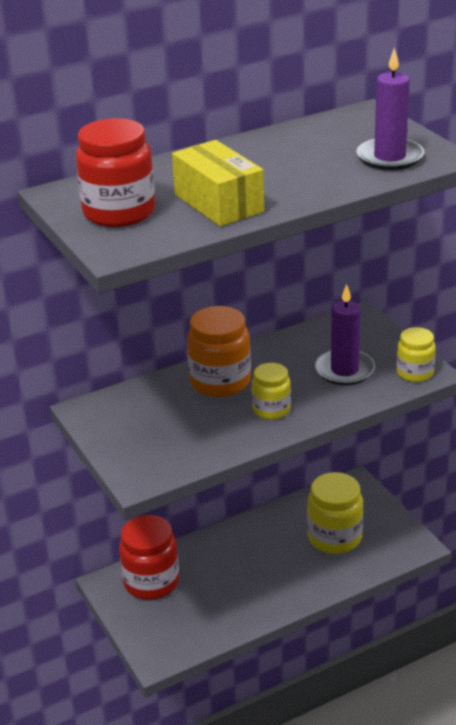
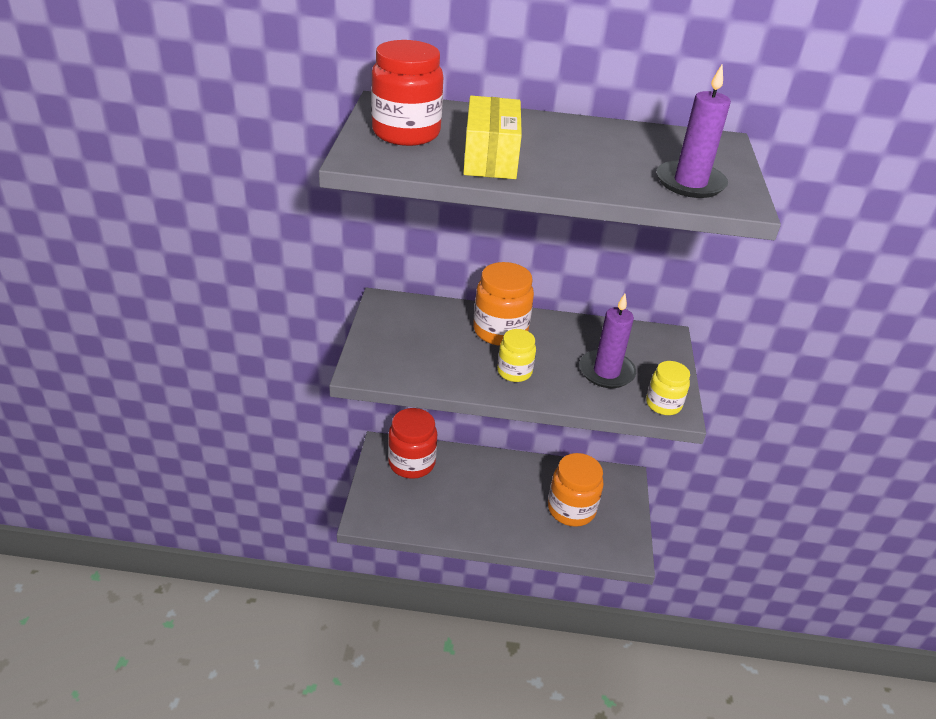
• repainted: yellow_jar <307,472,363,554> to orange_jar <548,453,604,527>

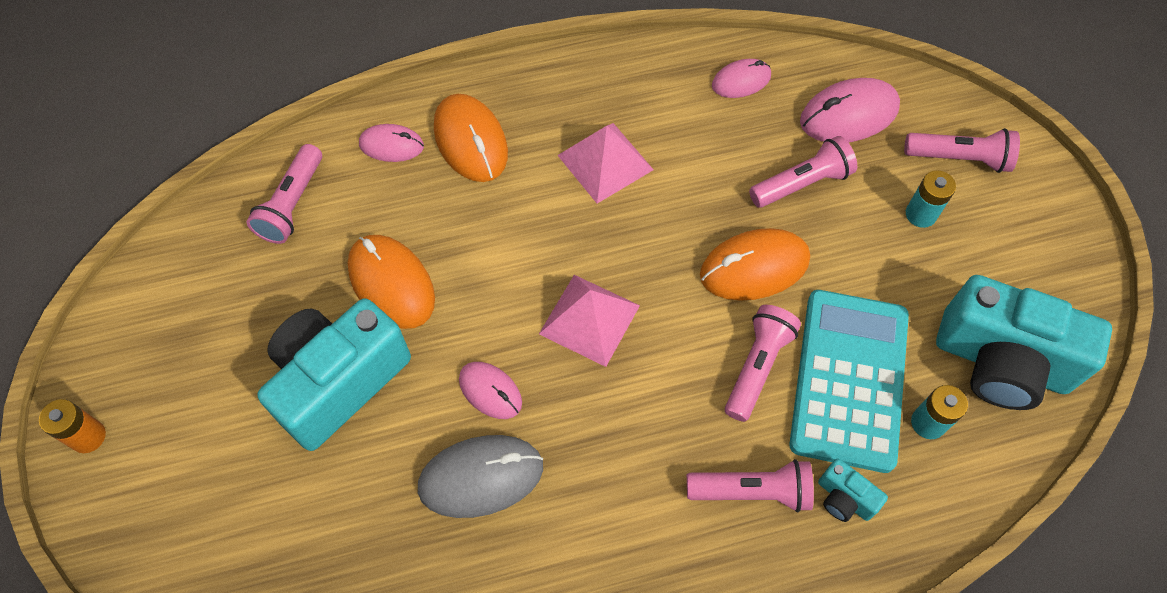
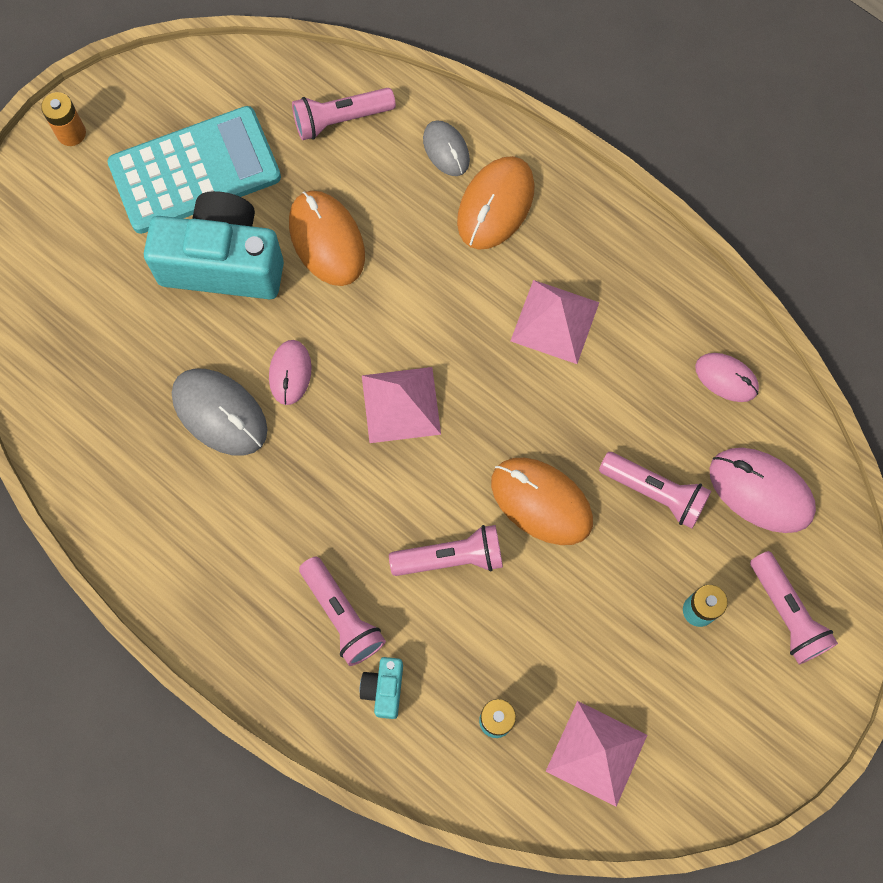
• repainted: pink_mouse <359,124,424,162> to grey_mouse <423,120,470,176>
• rotated: orange_mouse <348,235,435,329> = <289,191,365,286> 45 degrees counterclockwise
• swapped: turquoise_camera <936,275,1112,410> to pink_pyramid <545,701,647,807>
• shifted: turquoise_calculator <789,290,909,473> to <107,106,281,234>

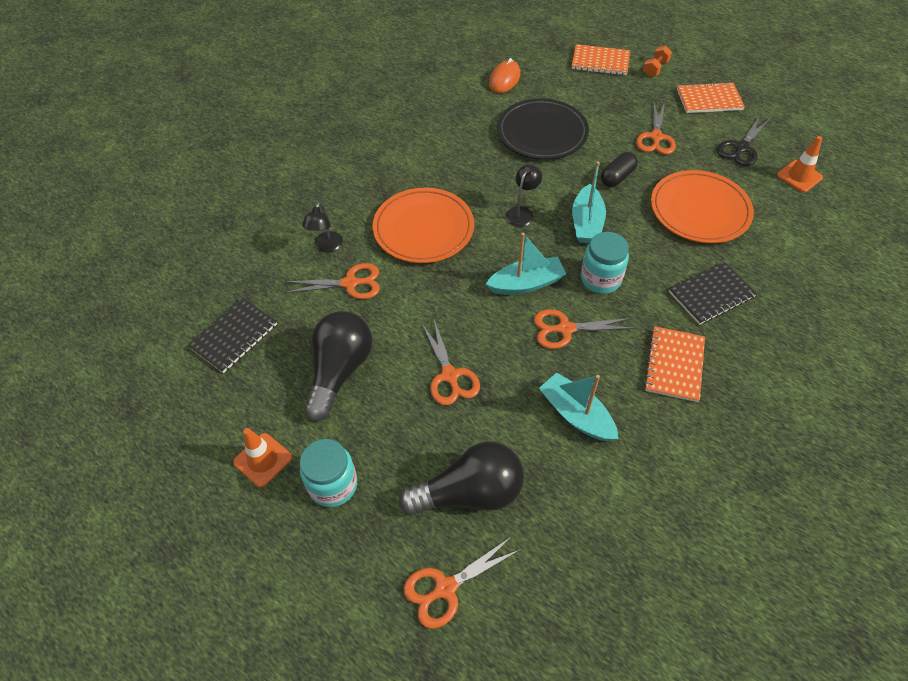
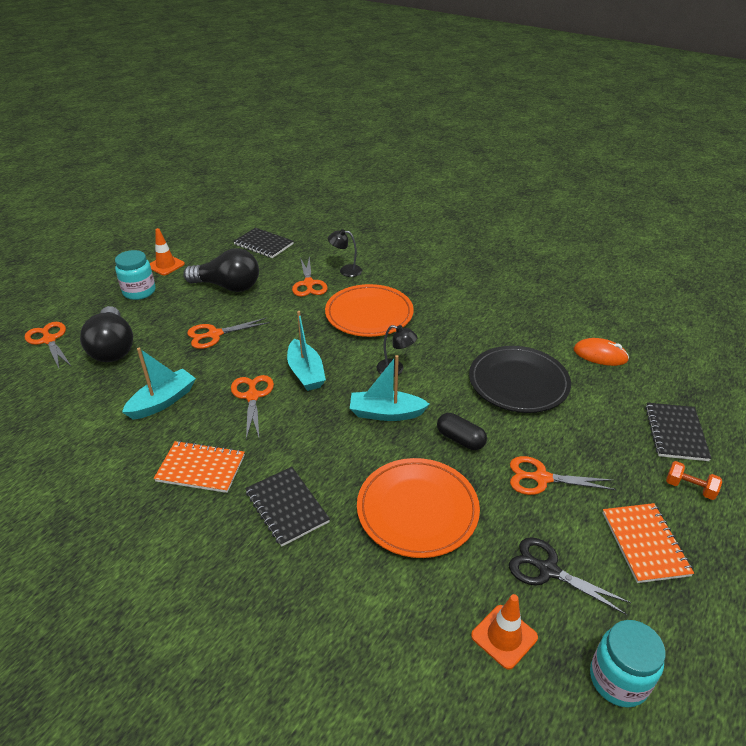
• repainted: orange_notebook <572,44,630,75> to black_notebook <645,403,712,461>
• shifted: turquoise_jar <581,232,629,294> to <590,620,665,708>

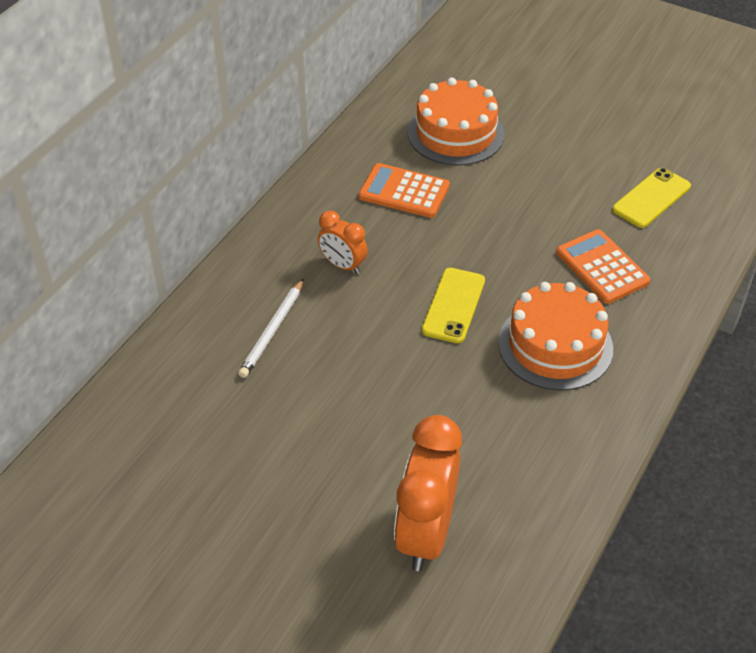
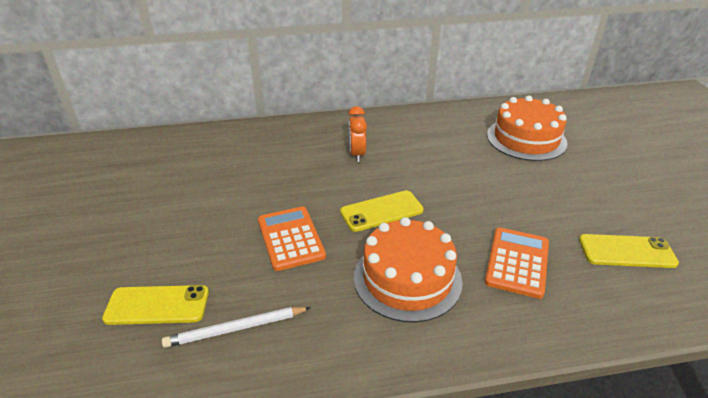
• shifted: orange_calculator <359,163,450,218> to <258,206,326,271>
• shifted: white_pencil <238,279,304,378> to <162,307,311,348>
• swapped: orange_clock <394,415,462,571> to yellow_phone <102,285,209,325>

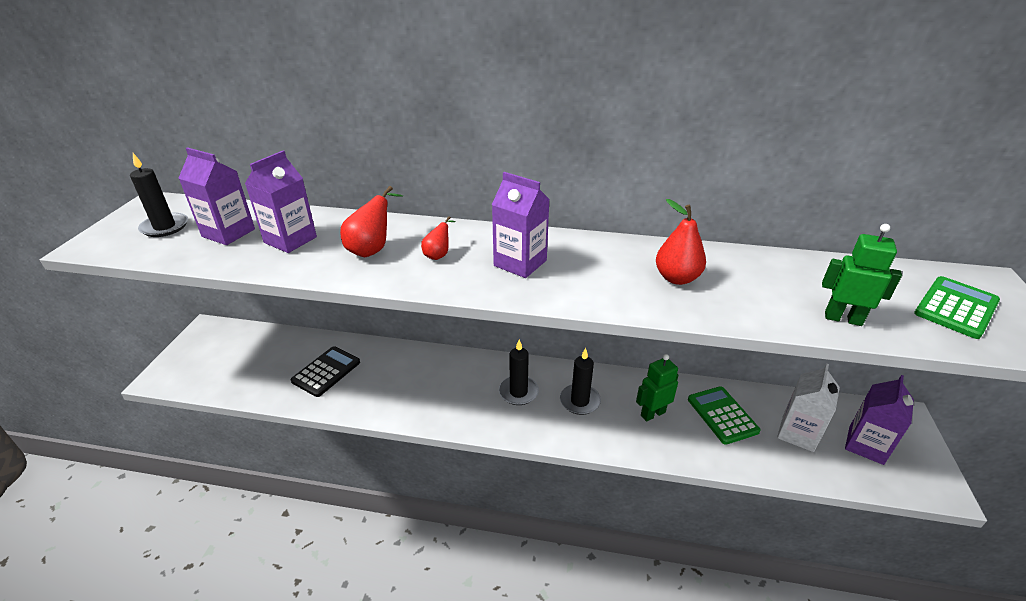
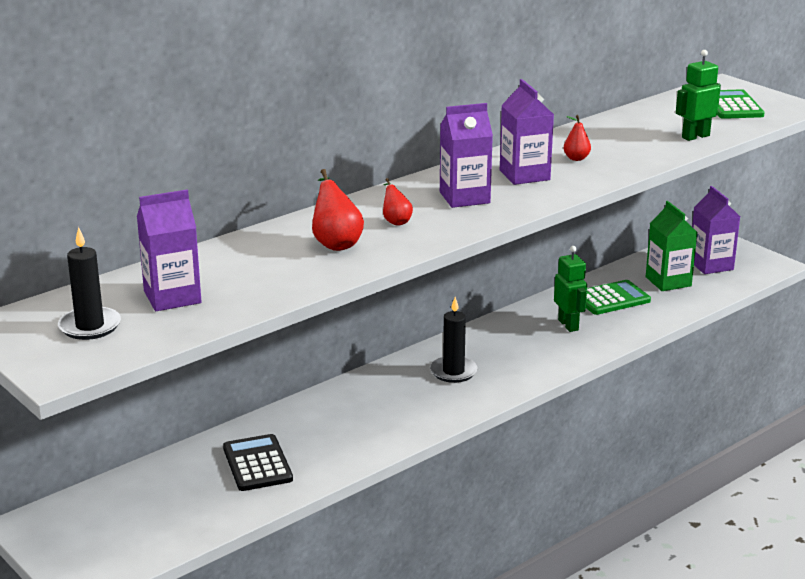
• shifted: purple_carton <245,150,317,253> to <500,79,554,185>
• scaled: red_pear <656,199,706,285> = <563,115,591,161> x0.60
• gone: black_candle <560,348,601,415>
• rotated: green_robot <636,354,678,422> = <554,246,587,332> 150 degrees clockwise
• repainted: white_carton <777,364,840,452> to green_carton <646,201,697,291>
• rotated: green_calculator <688,386,761,445> = <586,280,651,315> 135 degrees clockwise

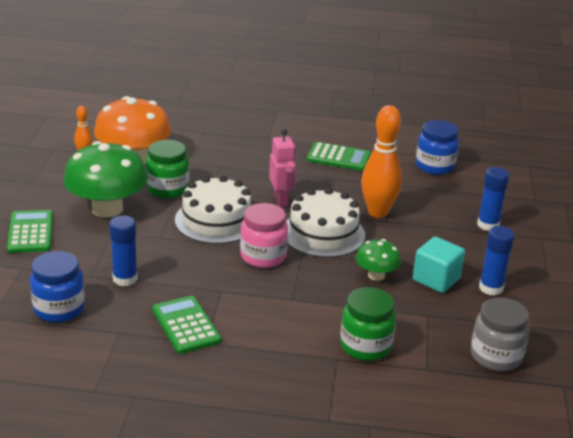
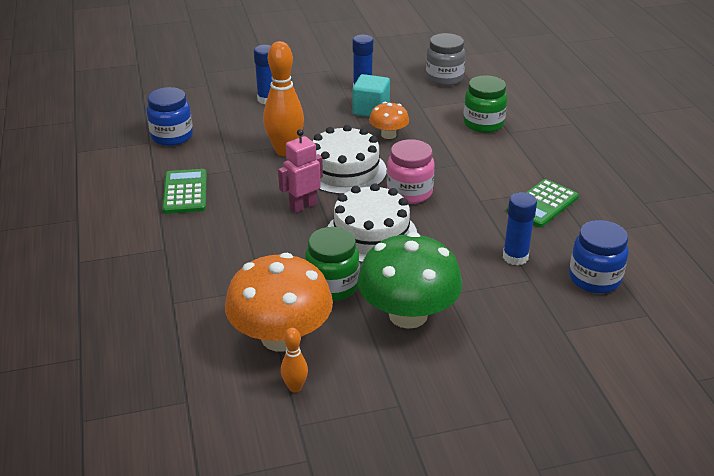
• gone: green_calculator <7,210,53,253>
• repainted: green_mushroom <356,239,401,281> to orange_mushroom <369,102,409,139>

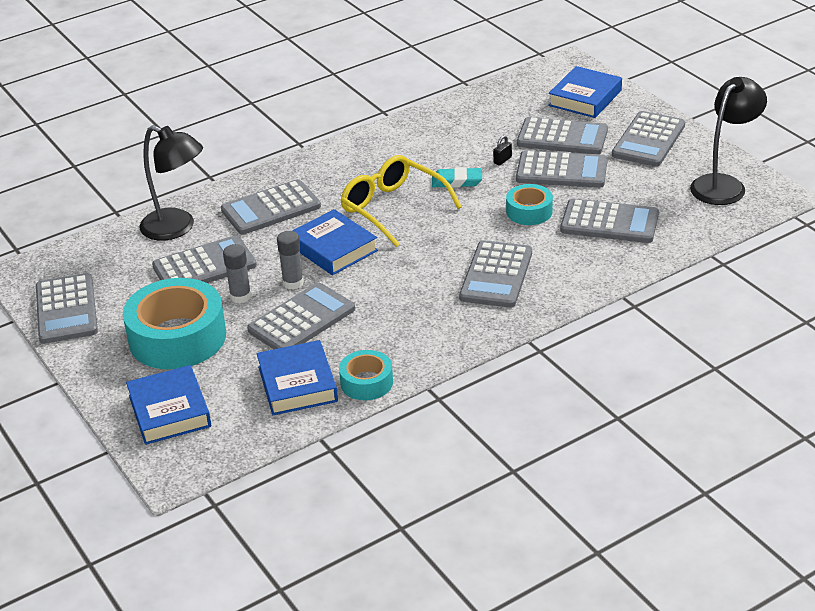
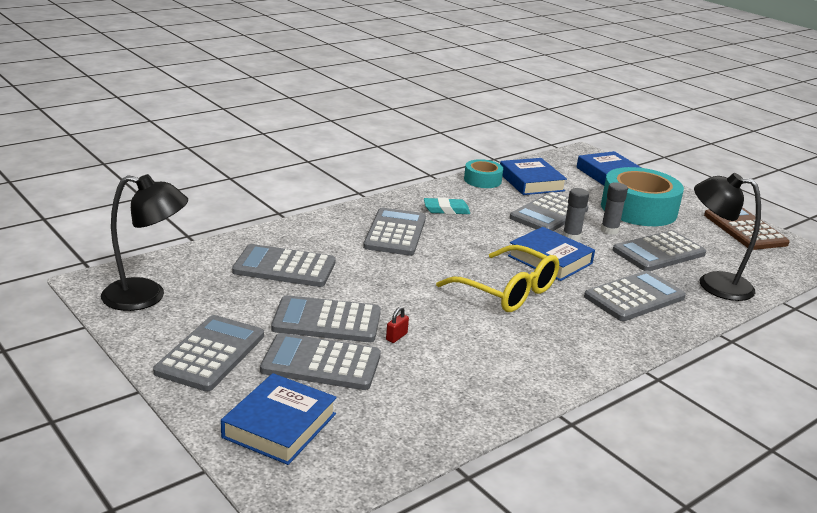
• rotated: black_lamp <690,77,767,205> = <101,174,188,311> 120 degrees counterclockwise
• repainted: black_padlock <493,135,512,166> to red_padlock <386,307,409,343>
• shifted: turquoise_eraser <432,167,482,188> to <424,198,470,214>
• gone: turquoise_tape <506,184,553,225>
• repainted: grey_calculator <36,273,98,344> to brown_calculator <704,207,790,250>

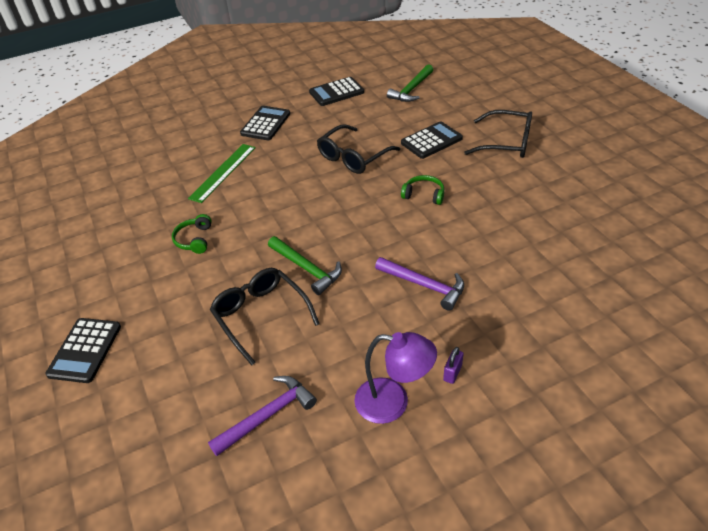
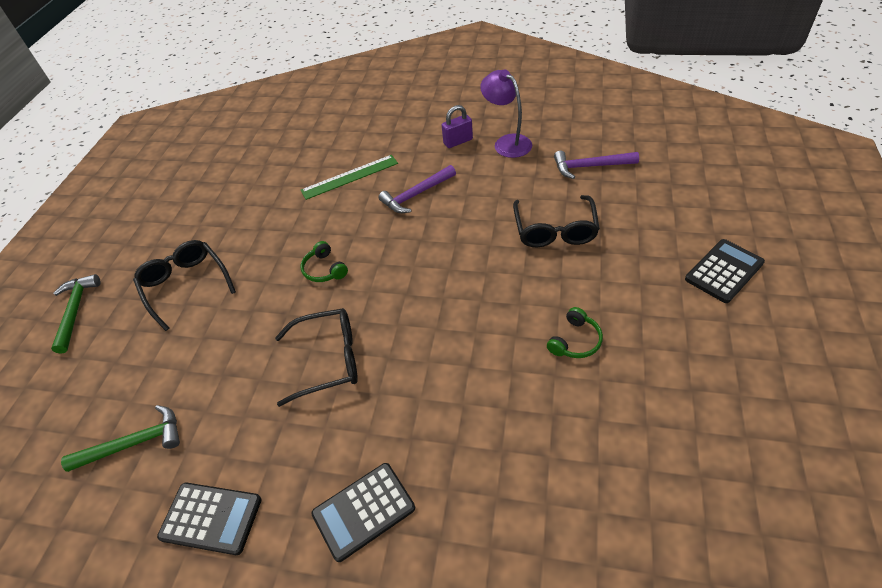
• gone: black_calculator <401,121,463,159>
• shifted: green_ruler <188,144,256,203> to <301,155,398,200>
• shifted: green_hammer <268,236,342,295> to <51,274,101,354>
• rotated: purple_hammer <375,257,464,311> = <379,165,456,213> 105 degrees counterclockwise
• scaled: purple_padlock <443,347,463,384> = <442,105,473,148> x1.52

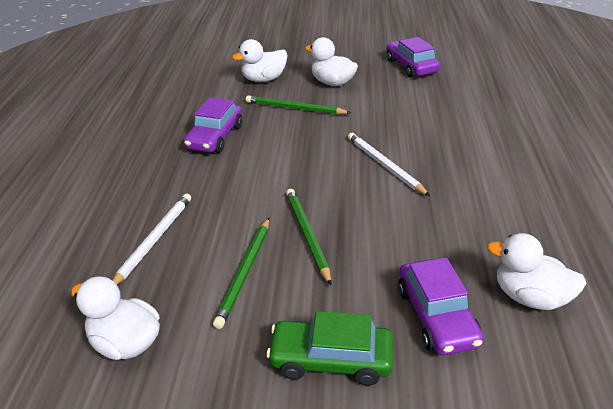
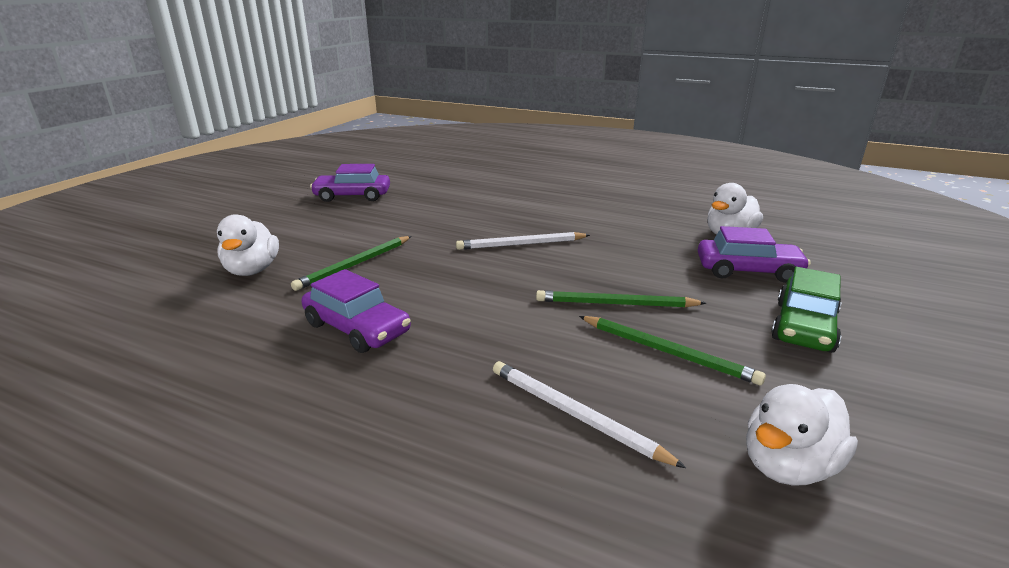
• gone: white_duck <305,37,358,86>

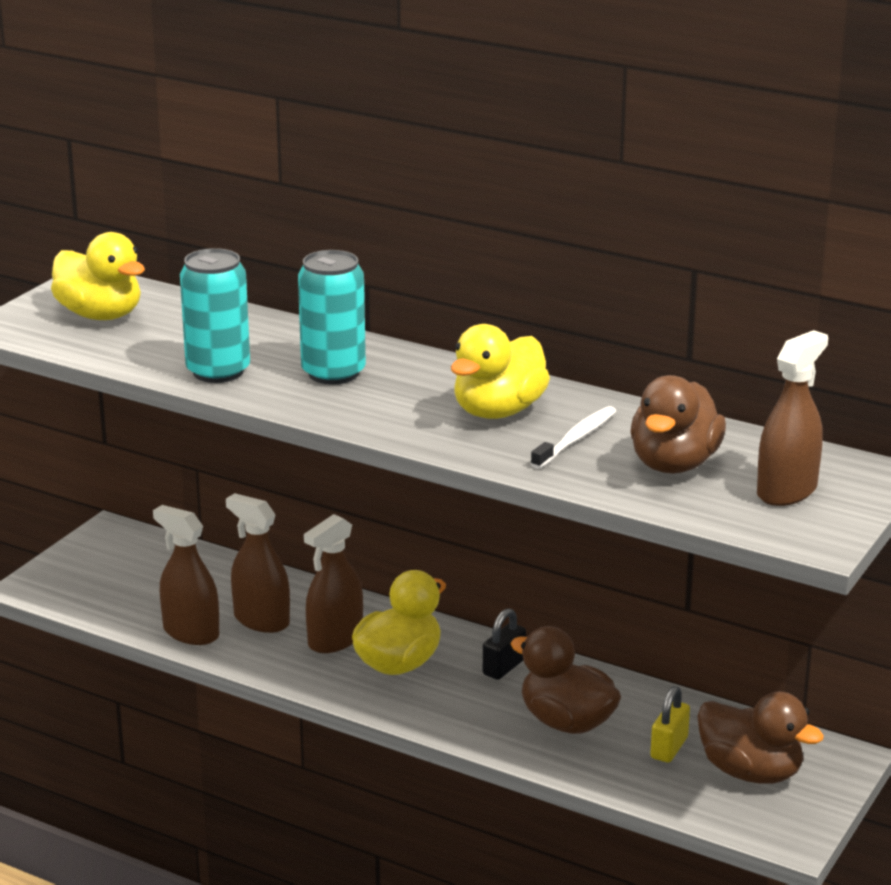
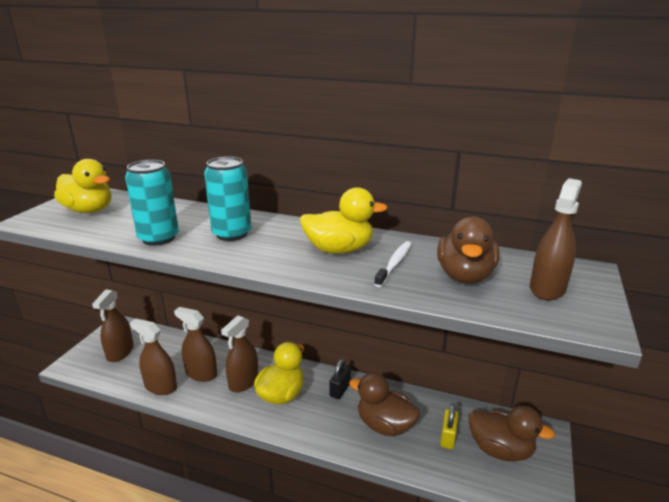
• rotated: yellow_duck <451,324,550,419> = <300,187,388,254> 120 degrees counterclockwise
• new: brown_spray_bottle <92,289,134,362>

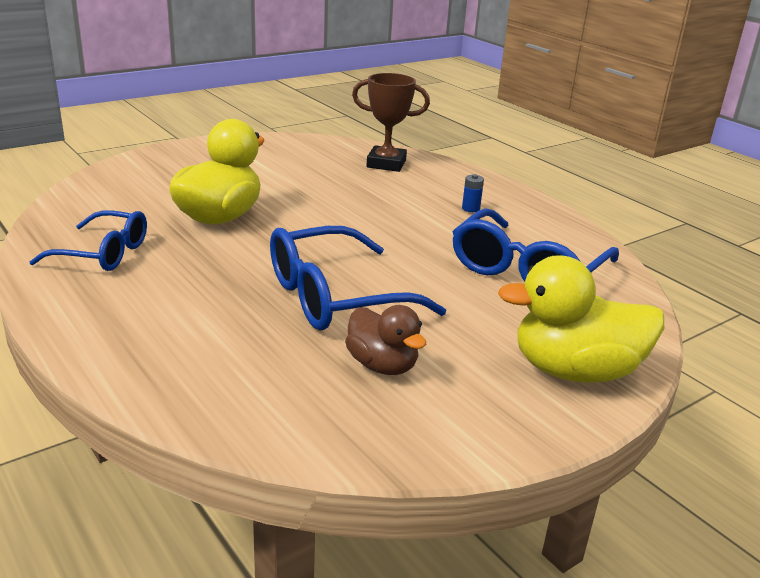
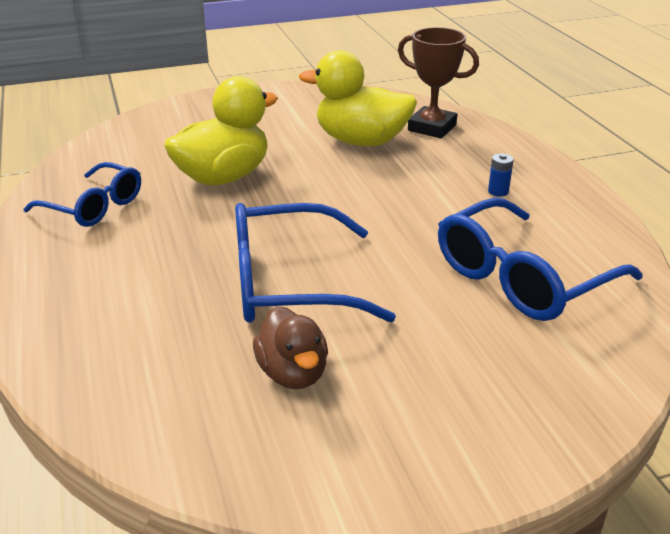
• shifted: yellow_duck <498,255,664,383> to <299,50,417,146>

